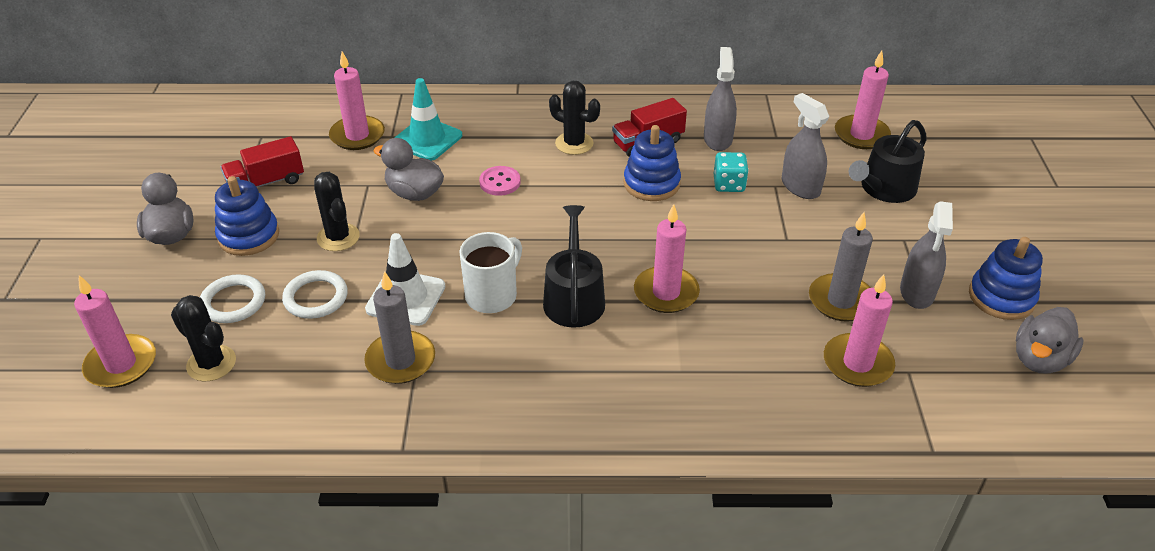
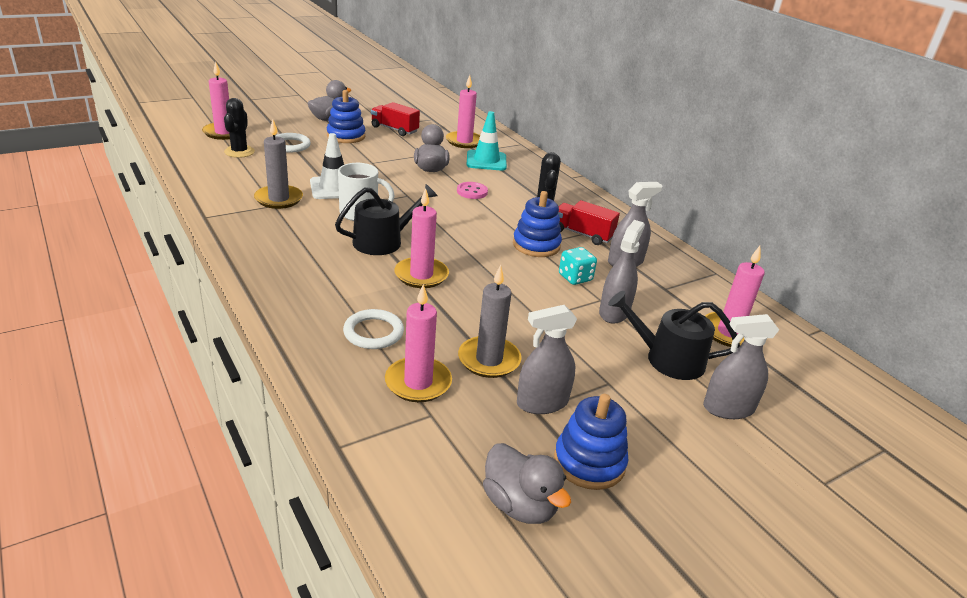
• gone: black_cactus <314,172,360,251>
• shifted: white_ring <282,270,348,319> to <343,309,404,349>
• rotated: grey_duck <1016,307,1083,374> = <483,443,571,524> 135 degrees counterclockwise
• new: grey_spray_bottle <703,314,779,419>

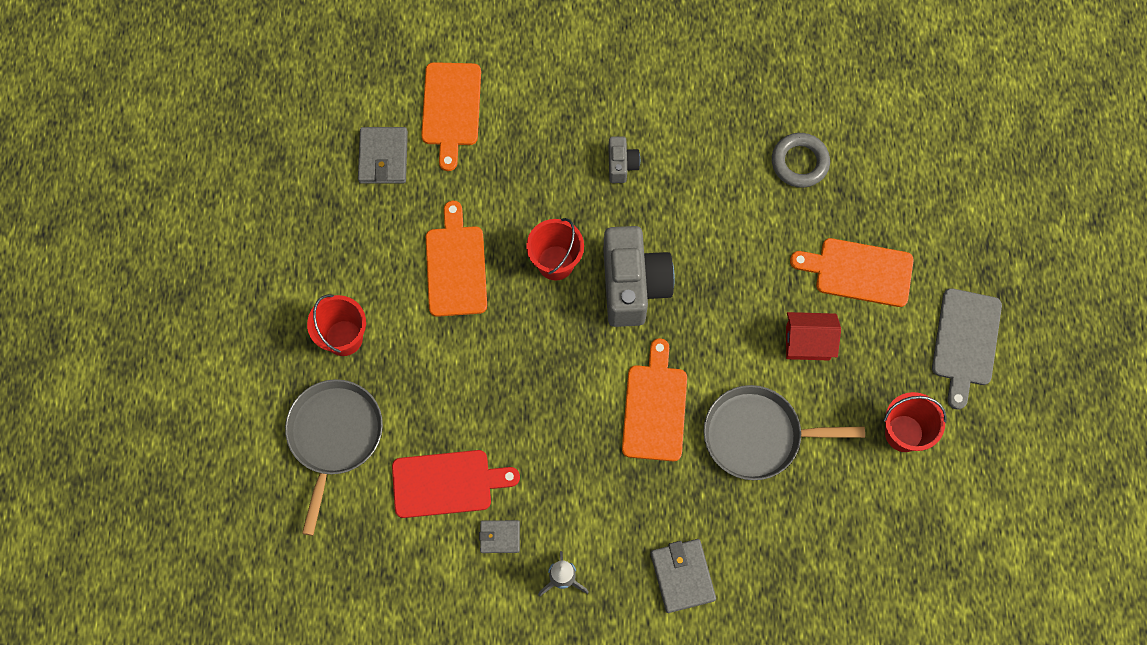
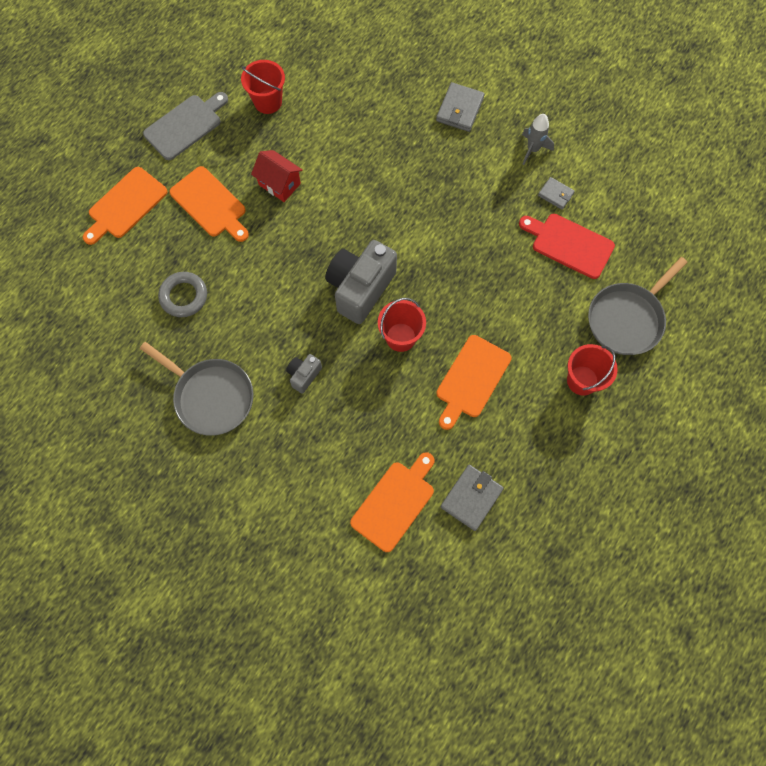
• shifted: orange_cutting_board <622,338,687,461> to <83,167,167,245>
• shifted: grey_pan <703,385,865,480> to <140,342,253,436>

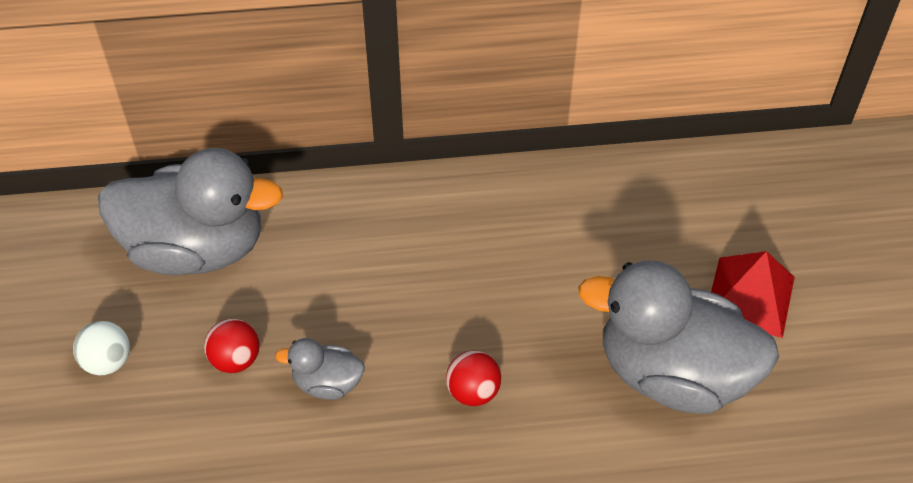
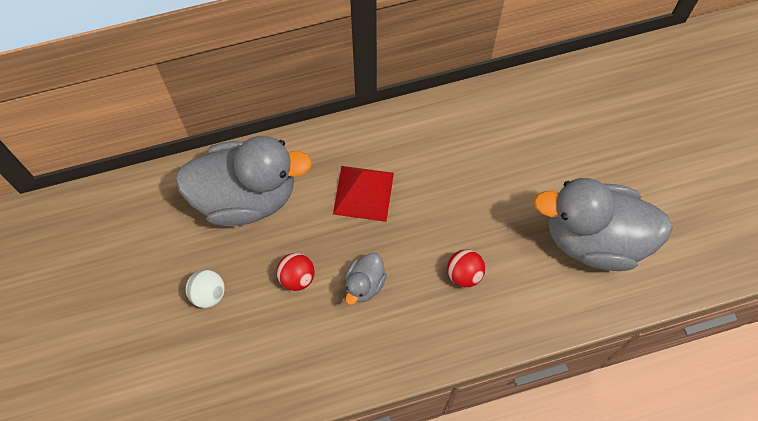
• shifted: red_pyramid <711,251,795,338> to <333,166,394,222>
• rotated: grey_duck <275,338,365,400> = <345,253,387,305> 60 degrees counterclockwise

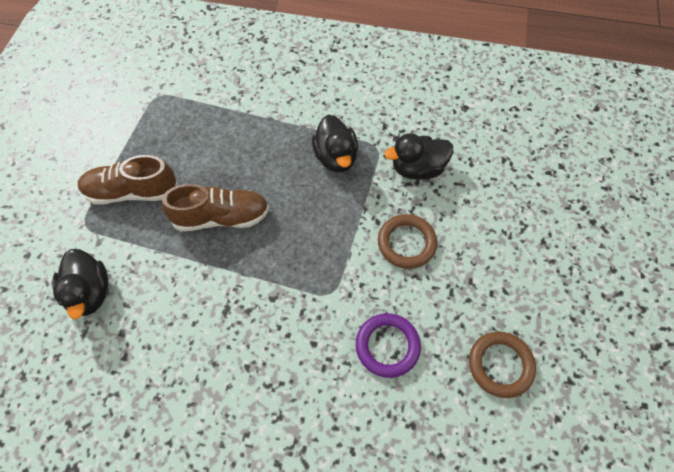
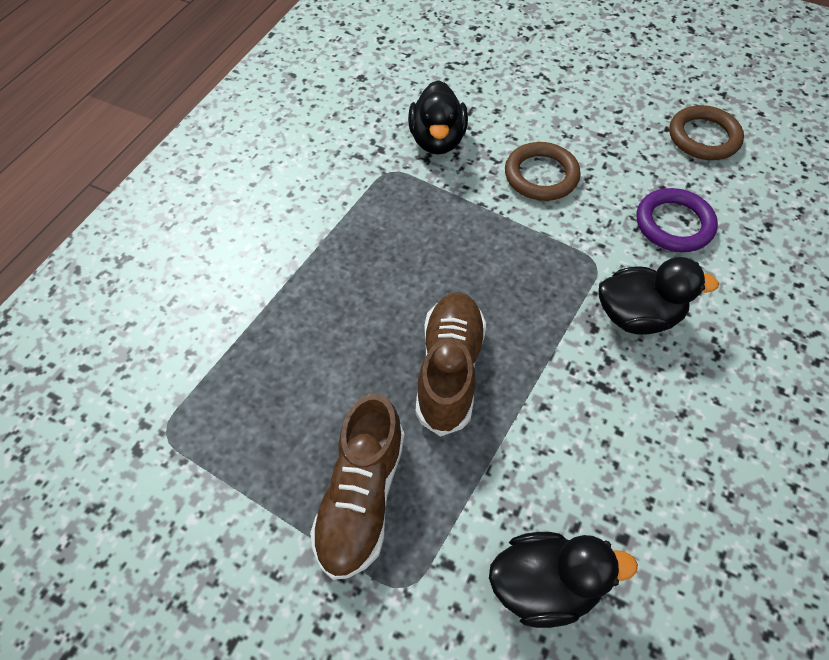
• shifted: black_duck <312,115,358,172> to <599,257,719,335>

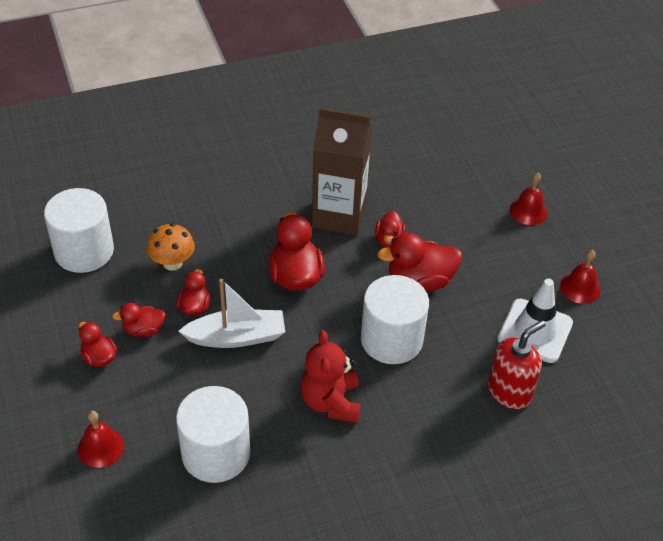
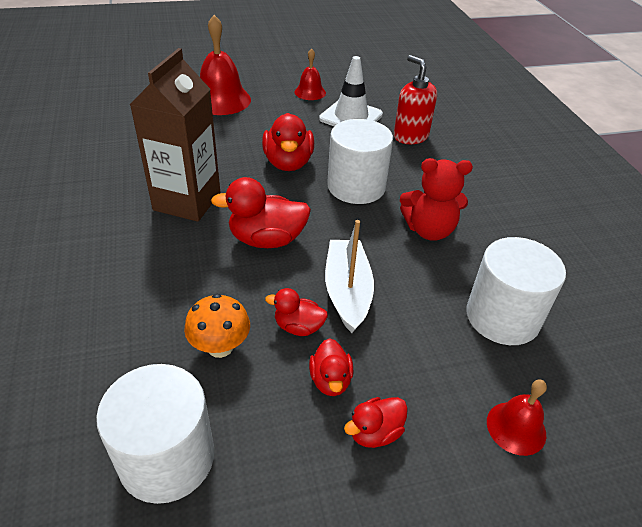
• scaled: red_bell <510,173,548,225> = <200,15,251,115> x1.80
• gone: red_duck <375,211,406,247>

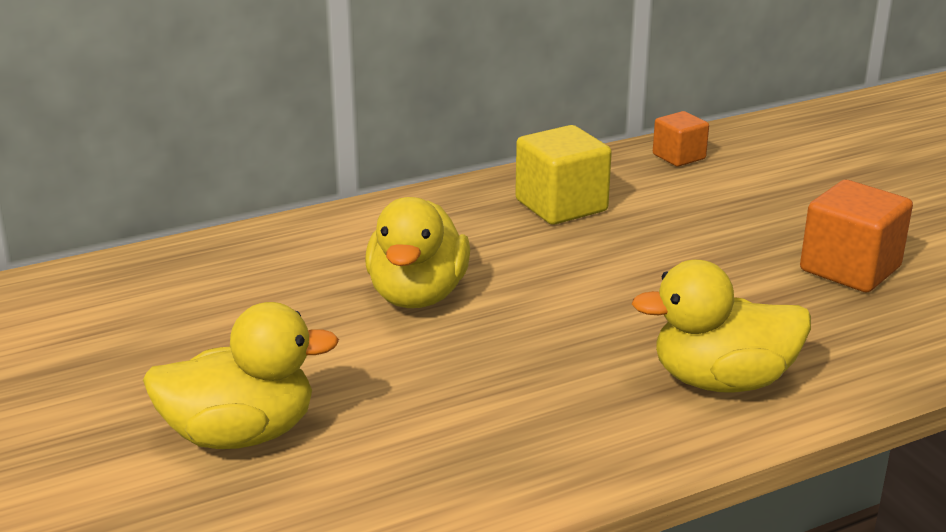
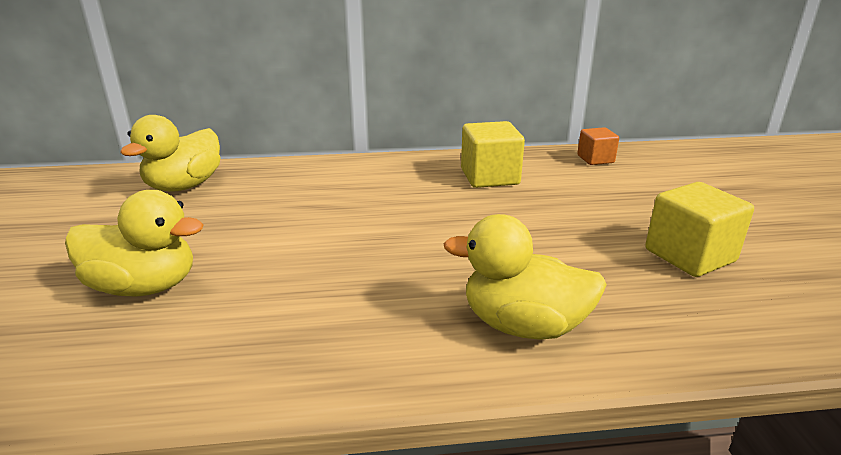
• repainted: orange_cube <800,180,913,292> to yellow_cube <645,182,754,277>
• shifted: yellow_duck <365,197,470,308> to <120,115,221,192>

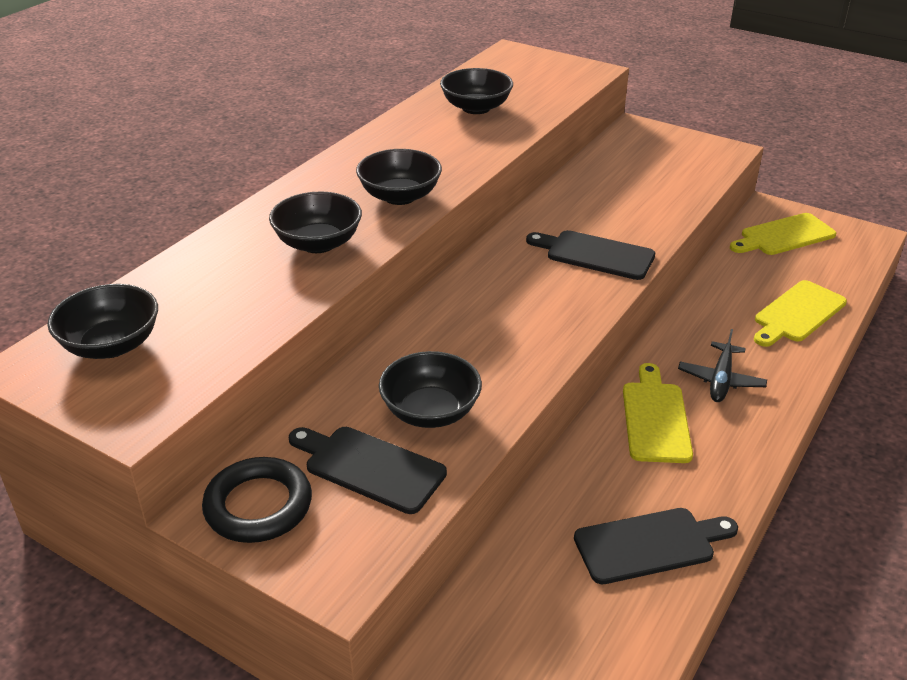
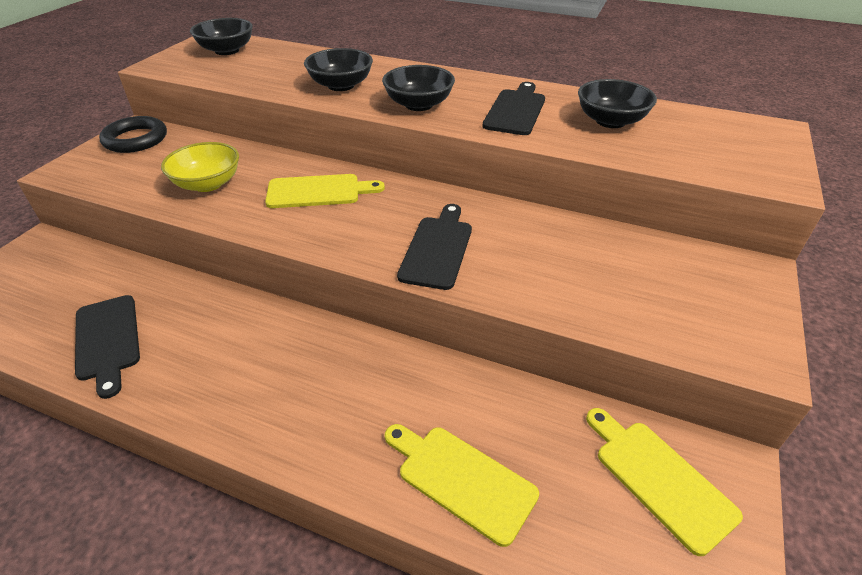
• gone: black_plane <678,329,767,402>
• repainted: black_bowl <379,351,482,428> to yellow_bowl <161,142,239,192>
• shifted: yellow_cutting_board <623,363,693,463> to <265,174,385,208>
• shifted: black_cutting_board <289,427,447,514> to <482,82,545,135>

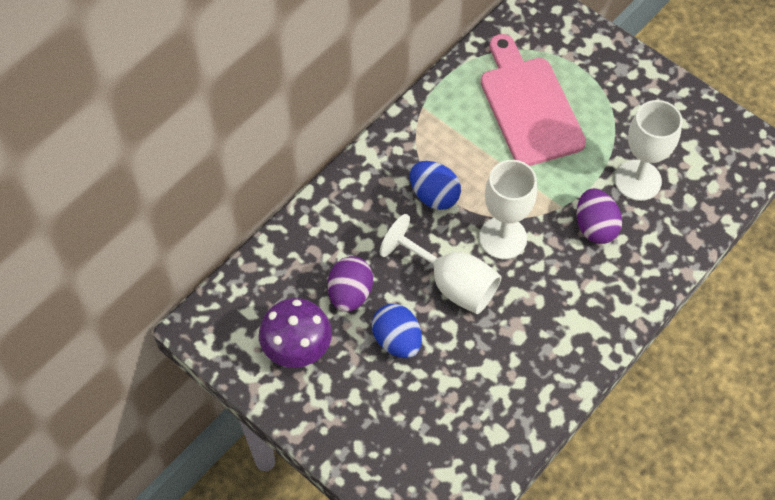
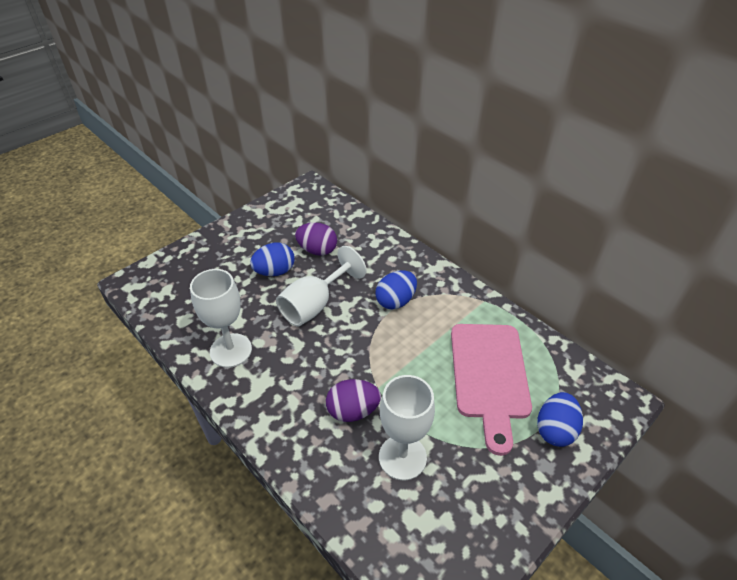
• rotated: pink_cutting_board <481,34,586,166> = <451,324,532,456> 105 degrees clockwise
• shifted: white_goblet <479,160,537,259> to <190,269,252,368>
• gone: purple_mushroom <259,298,332,368>
• new: blue_egg <537,392,583,447>

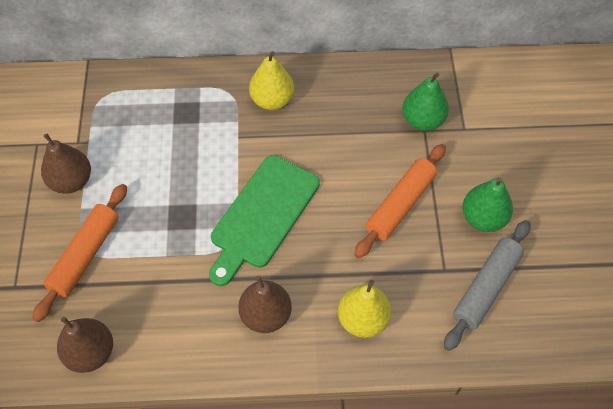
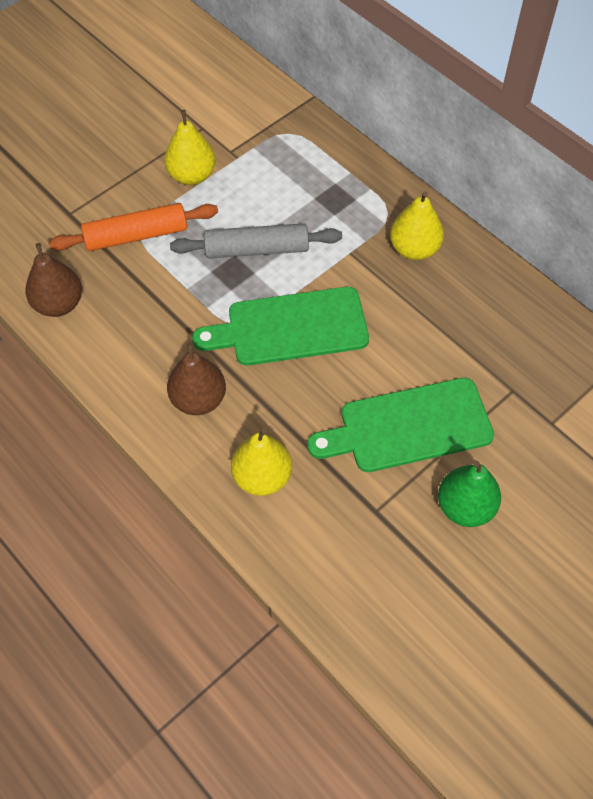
• gone: green_pear <402,73,449,131>
• repainted: brown_pear <41,134,91,194> to yellow_pear <164,110,216,185>
• swapped: orange_rolling_pin <354,144,446,258> to green_cutting_board <307,378,494,472>
• shifted: grey_rolling_pin <444,220,530,351> to <170,223,342,258>

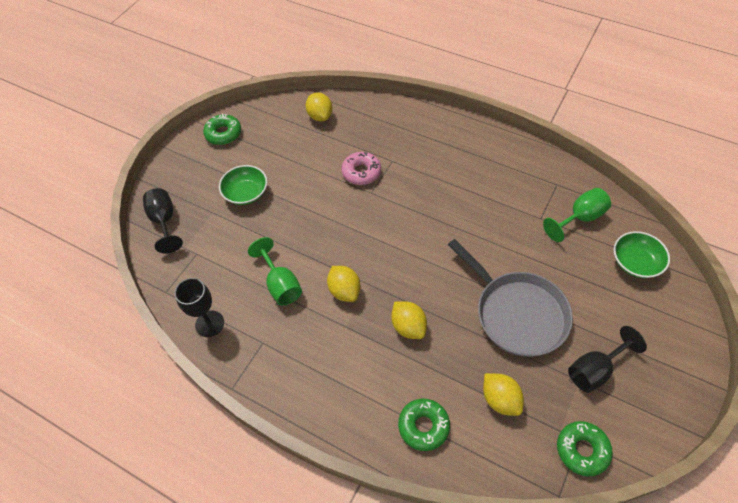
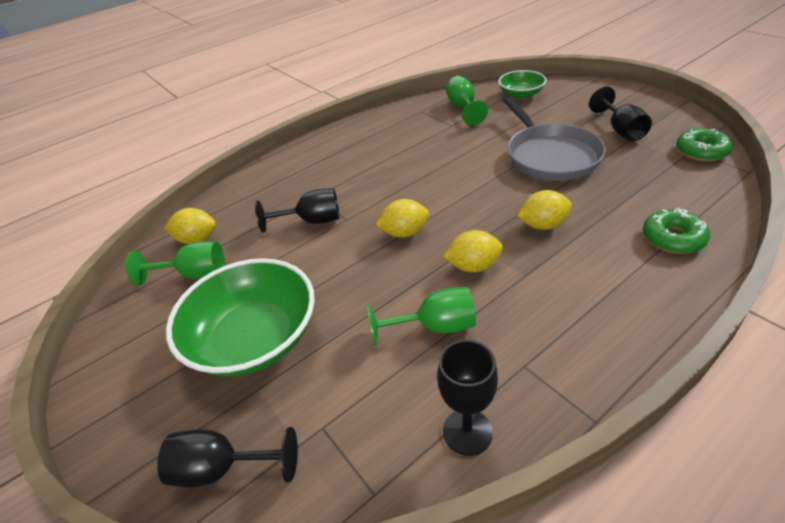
• gone: green_donut <203,113,241,145>
• swapped: pink_donut <341,152,381,185> to black_goblet <255,188,340,232>
• scaled: green_bowl <219,165,267,205> = <166,258,315,376> x1.84
• rotated: grey_pan <448,239,573,357> = <503,97,606,181> 90 degrees clockwise
• shifted: yellow_lemon <483,373,524,416> to <376,199,429,238>
• new: green_goblet <126,242,225,286>

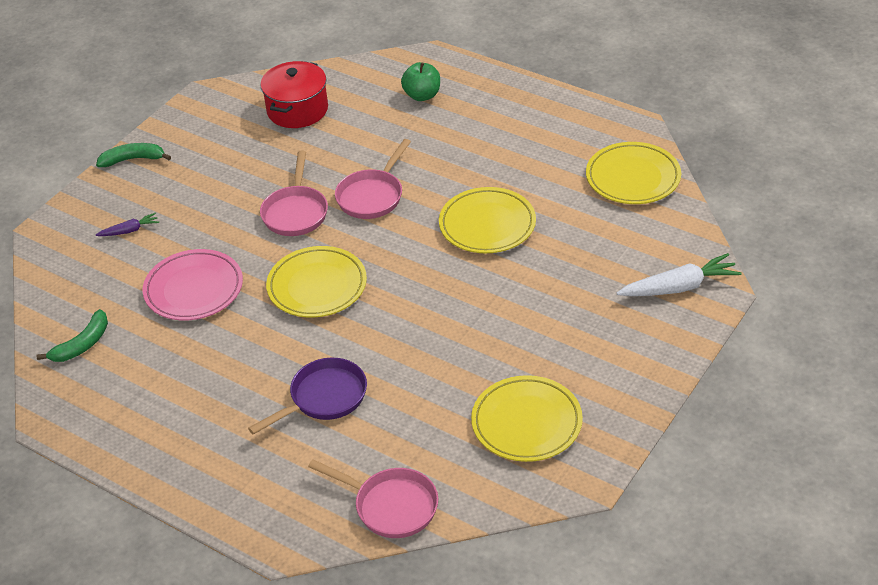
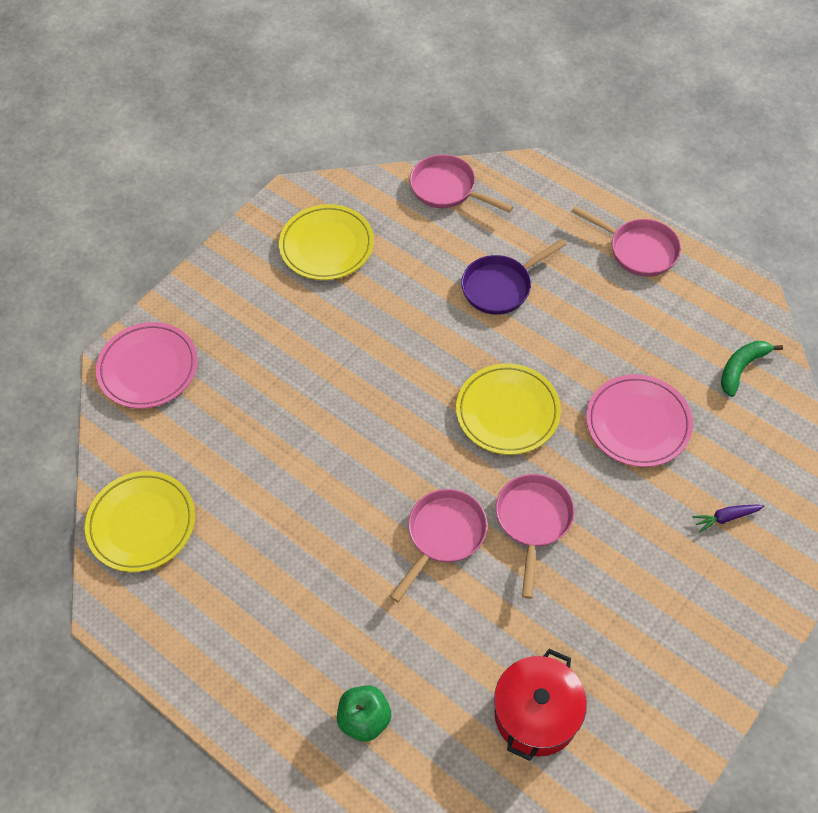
• gone: green_banana <96,143,171,167>
• gone: yellow_plate <439,187,536,253>
• swapped: white_carrot <617,253,742,296> to pink_plate <96,322,198,409>
• new: pink_pan <571,206,681,277>

